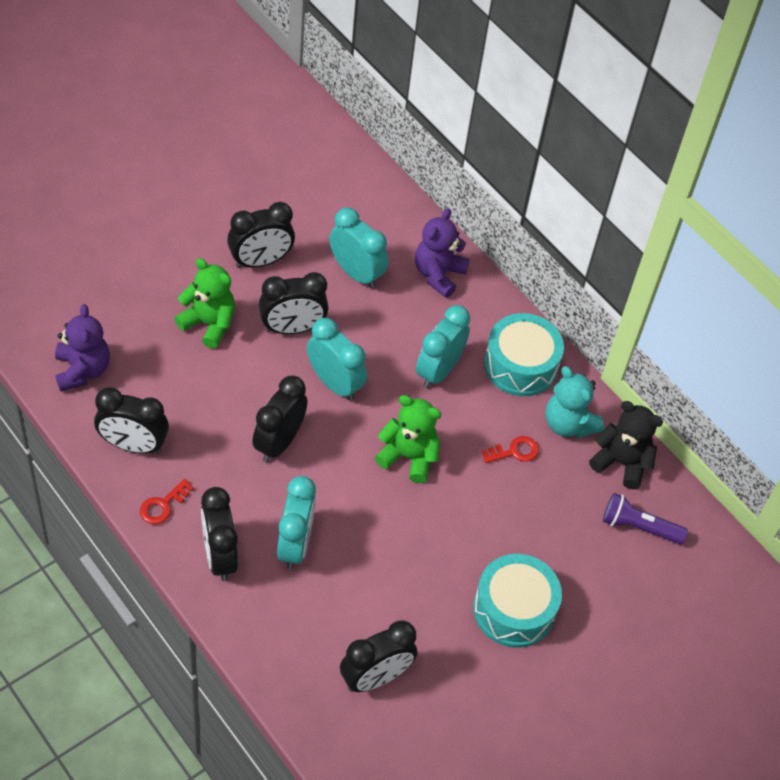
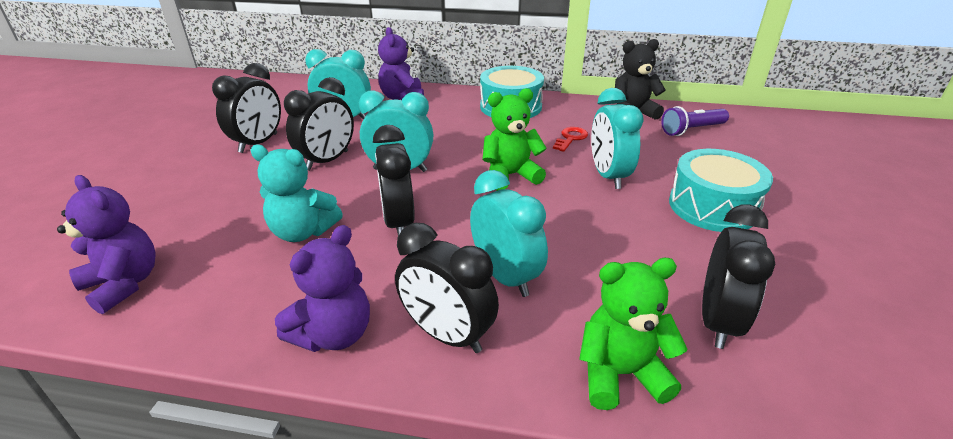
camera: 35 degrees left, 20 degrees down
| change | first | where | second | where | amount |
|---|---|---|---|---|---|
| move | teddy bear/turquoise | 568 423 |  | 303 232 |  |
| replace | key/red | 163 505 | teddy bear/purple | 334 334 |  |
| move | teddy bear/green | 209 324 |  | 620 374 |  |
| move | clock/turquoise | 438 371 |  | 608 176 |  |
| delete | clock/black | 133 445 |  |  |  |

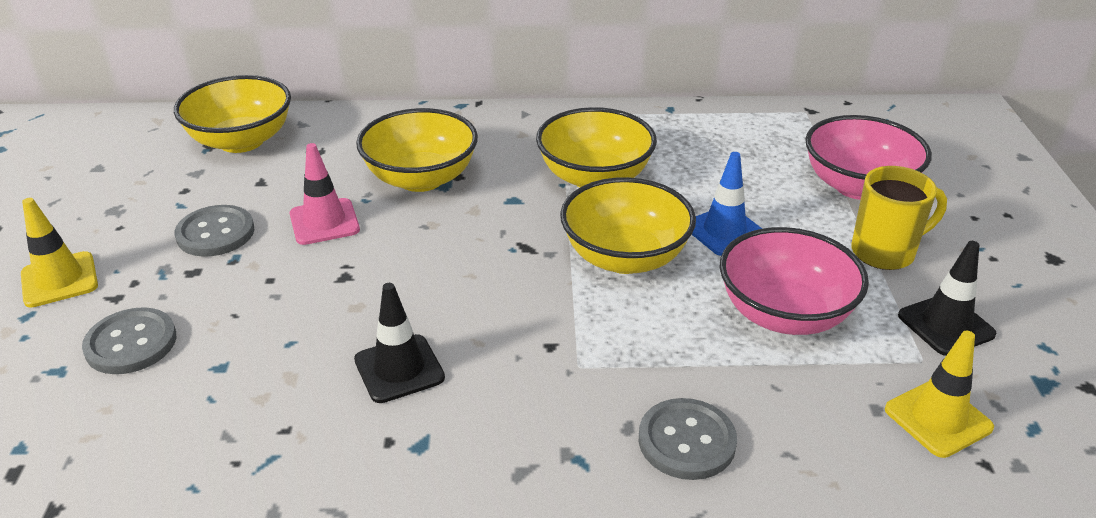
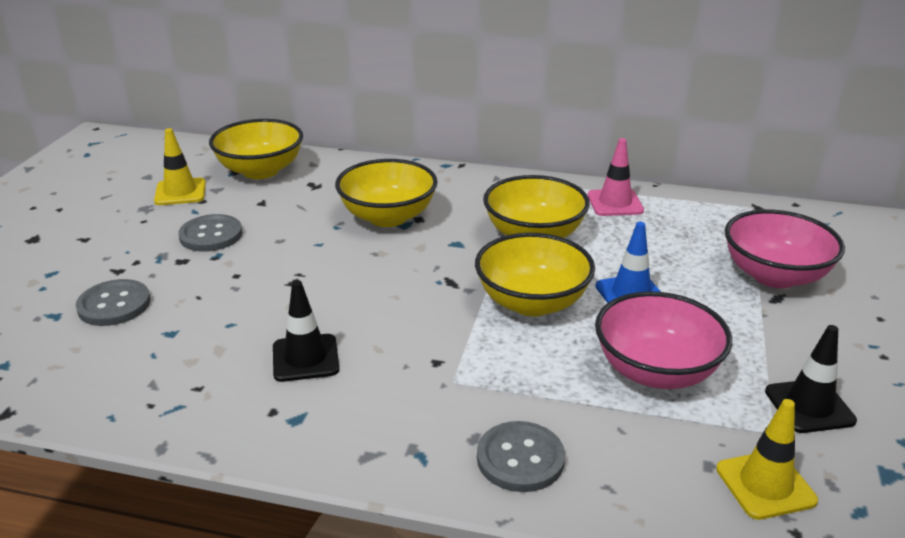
camera: 15 degrees right, 5 degrees down
| change | first | where | second | where | amount |
|---|---|---|---|---|---|
| move | traffic cone/yellow | 59 280 |  | 180 192 |  |
| move | traffic cone/pink | 324 222 |  | 615 203 |  |
| delete | mug/yellow | 885 252 |  |  |  |

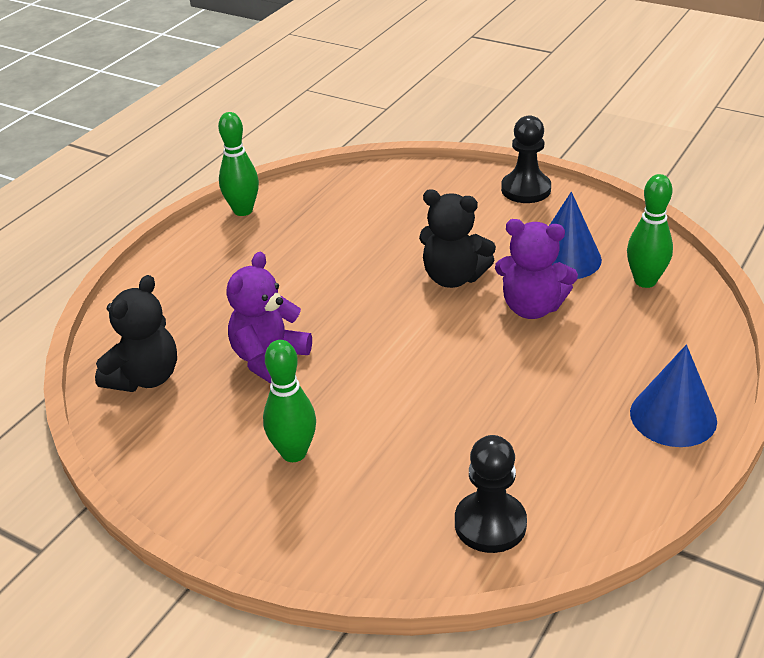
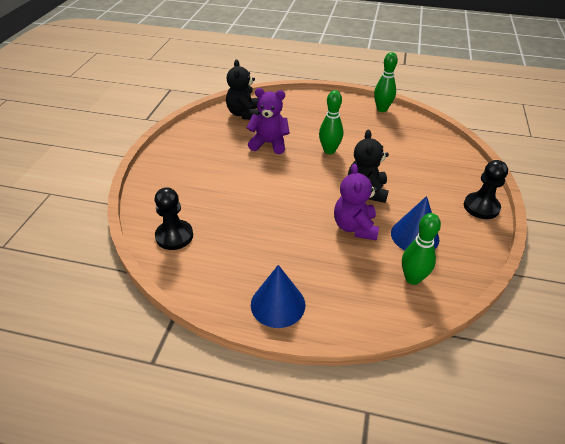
camera: 70 degrees right, 5 degrees up
| change | first | where | second | where | amount |
|---|---|---|---|---|---|
| rotate | teddy bear/black | 145 378 |  | 244 114 | 75 degrees clockwise |
| move | bowling pin/green | 294 453 |  | 329 151 |  |

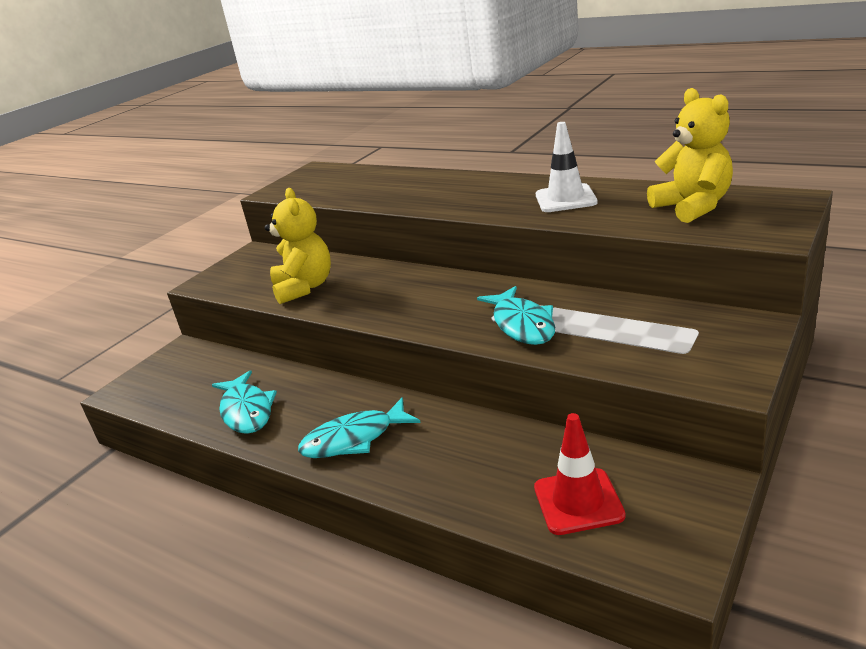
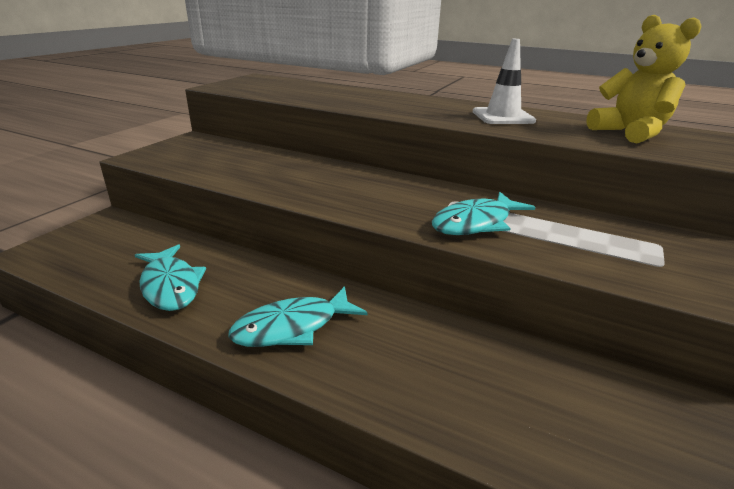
camera: 10 degrees left, 0 degrees up
| change | first | where | second | where | amount |
|---|---|---|---|---|---|
| rotate | fish/turquoise | 522 324 |  | 476 223 | 75 degrees clockwise |
| delete | teddy bear/yellow | 304 287 |  |  |  |
| delete | traffic cone/red | 578 501 |  |  |  |

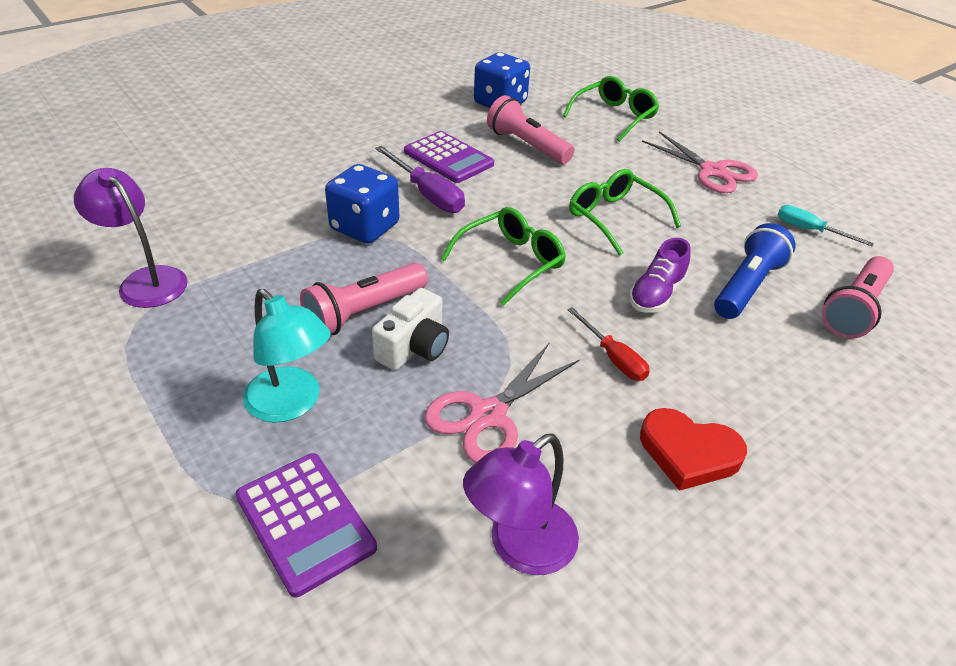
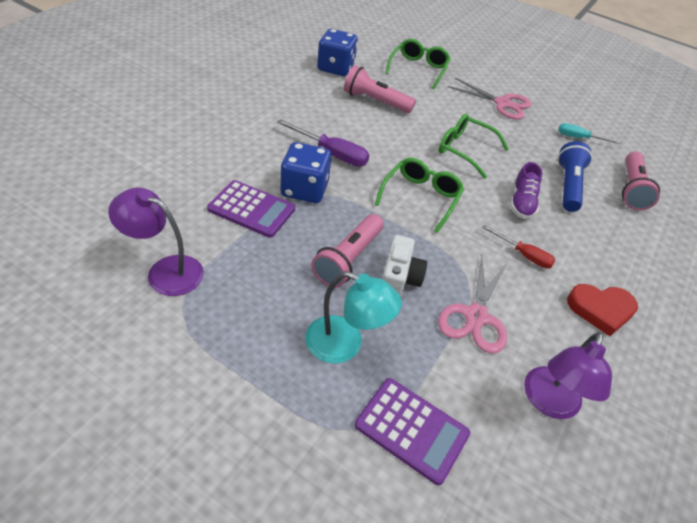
camera: 25 degrees left, 5 degrees up
| change | first | where | second | where | amount |
|---|---|---|---|---|---|
| move | calculator/purple | 448 158 |  | 251 209 |  |

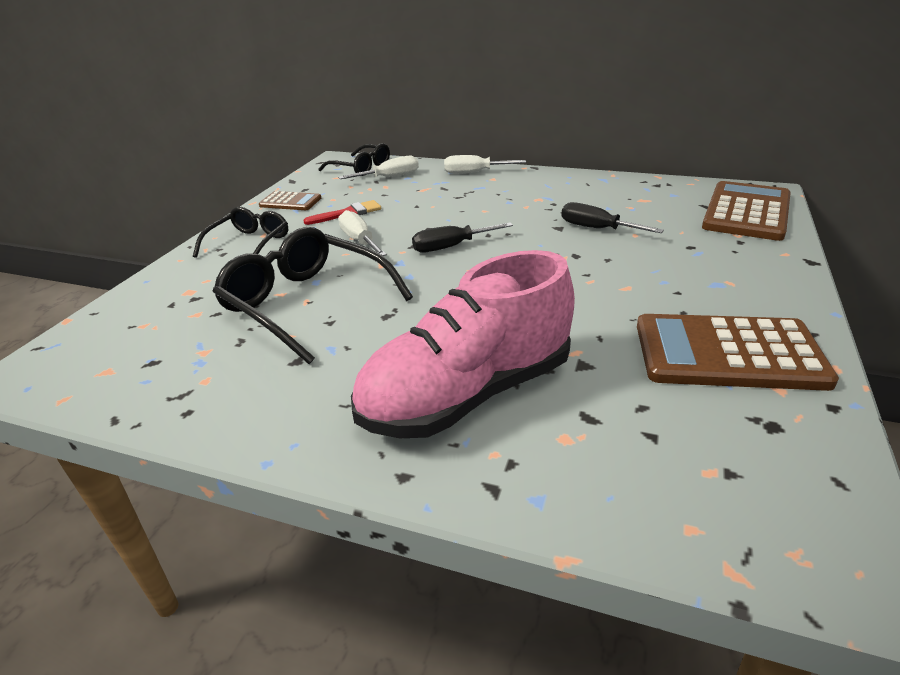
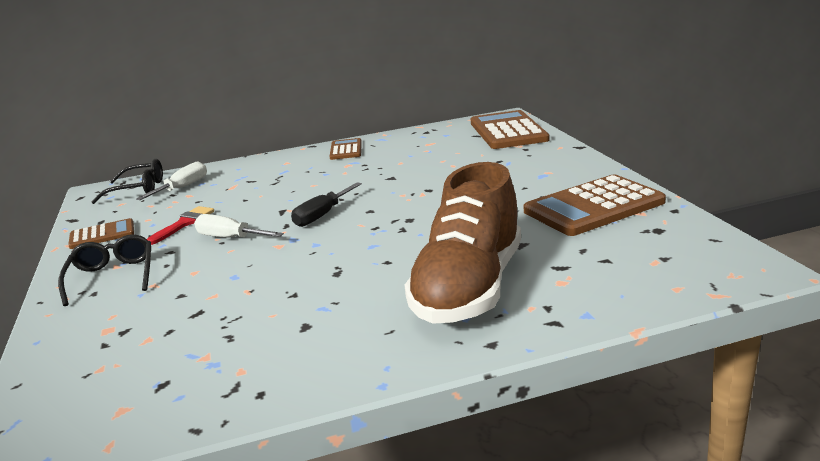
camera: 35 degrees left, 10 degrees down
| change | first | where | second | where | amount |
|---|---|---|---|---|---|
| insert |  |  | calculator/brown | 346 150 |  |
| recolor | shoe/pink | 467 394 | shoe/brown | 469 288 |  |
| delete | glasses/black | 306 303 |  |  |  |
| delete | screwdriver/white | 474 172 |  |  |  |
| delete | screwdriver/black | 597 228 |  |  |  |

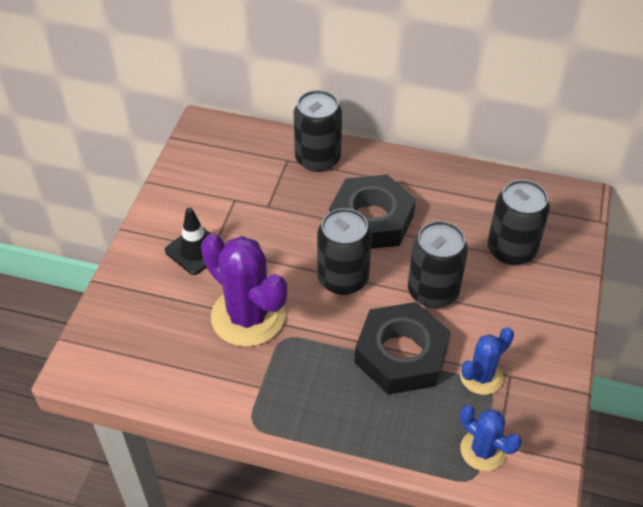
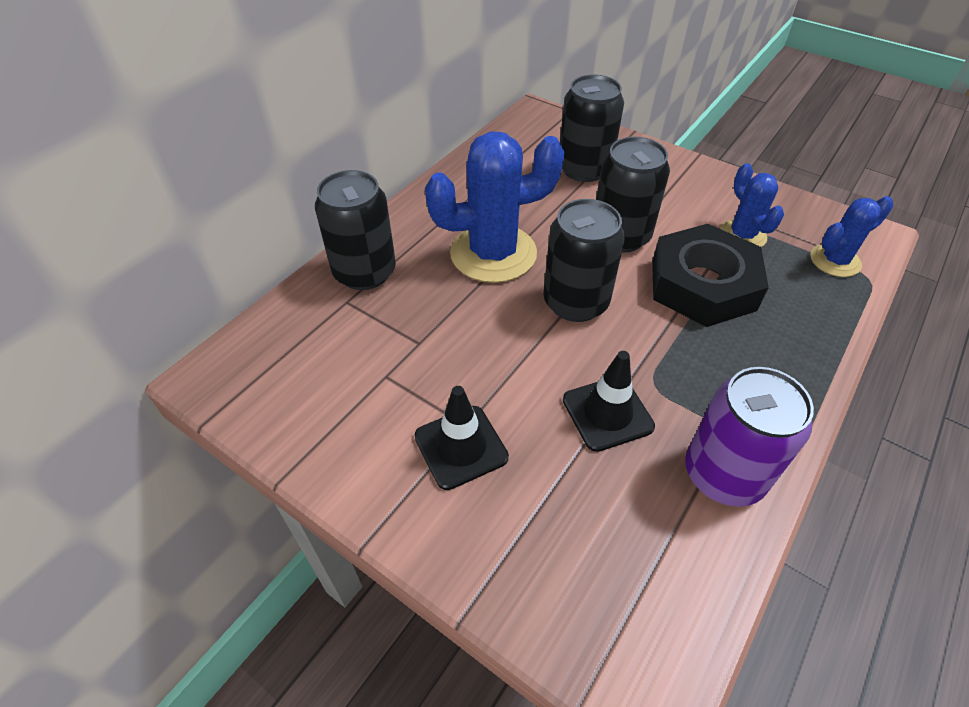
camera: 70 degrees left, 0 degrees up
| change | first | where | second | where | amount |
|---|---|---|---|---|---|
| replace | nut/black | 371 219 | cactus/blue | 493 253 |  |
| replace | cactus/purple | 248 316 | traffic cone/black | 607 413 |  |
| insert |  |  | can/purple | 723 474 |  |

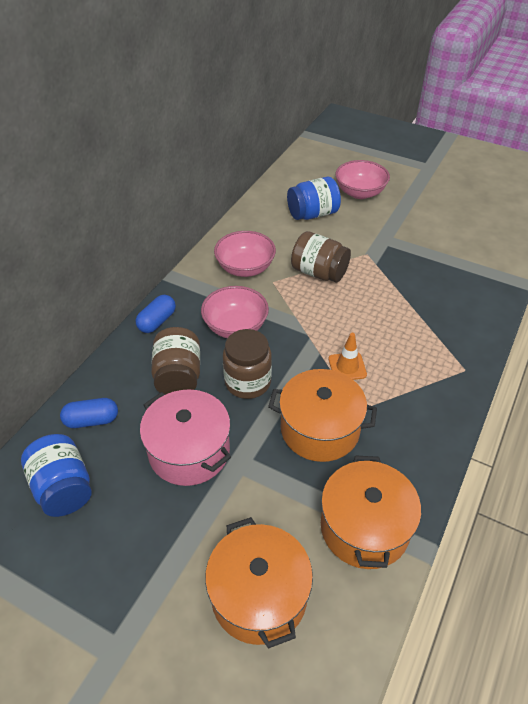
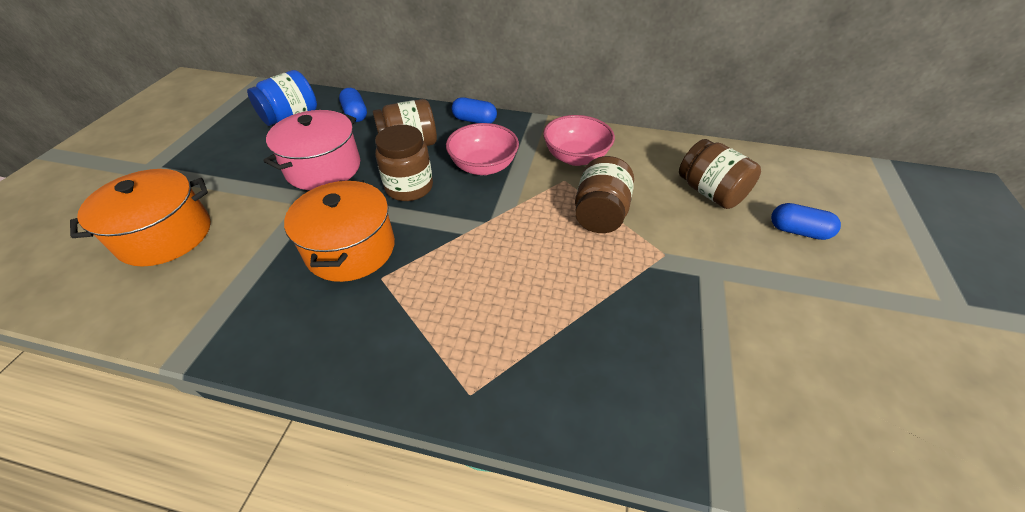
camera: 75 degrees right, 0 degrees up
| change | first | where | second | where | amount |
|---|---|---|---|---|---|
| recolor | jar/blue | 312 214 | jar/brown | 710 192 |  |
| replace | bowl/pink | 360 193 | capsule/blue | 798 231 |  |
| delete | pot/orange | 364 527 |  |  |  |
| delete | traffic cone/orange | 347 367 |  |  |  |

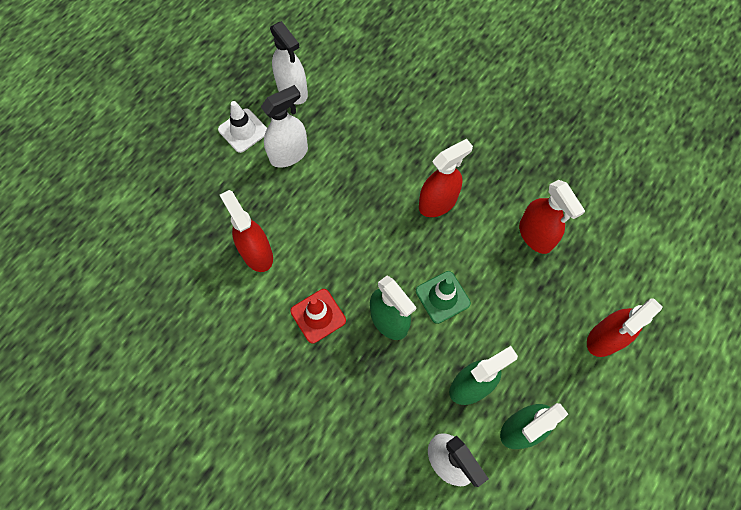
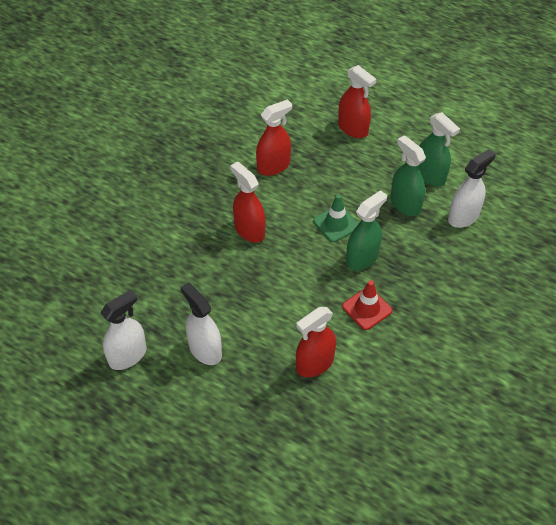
camera: 95 degrees left, 15 degrees down
| change | first | where | second | where | amount |
|---|---|---|---|---|---|
| delete | traffic cone/white | 243 130 |  |  |  |

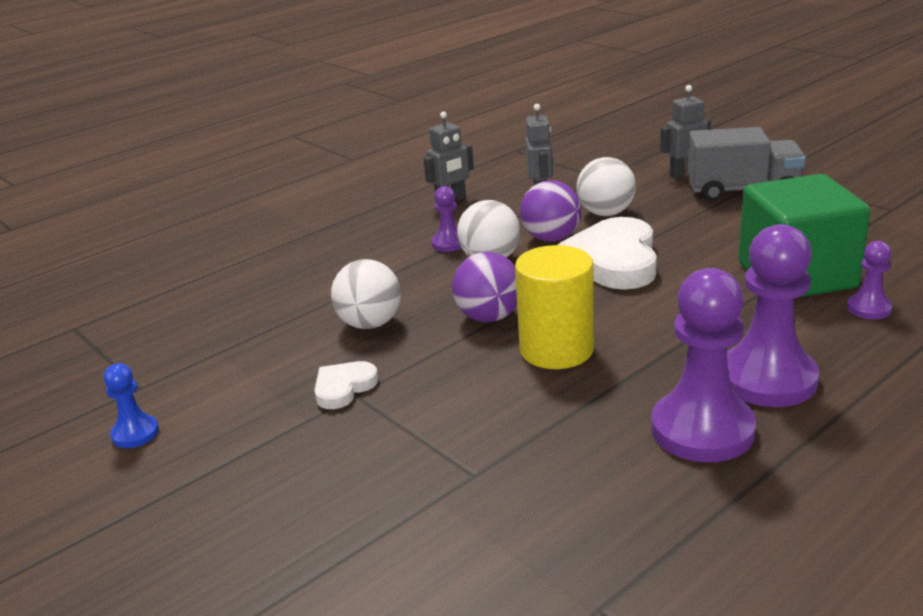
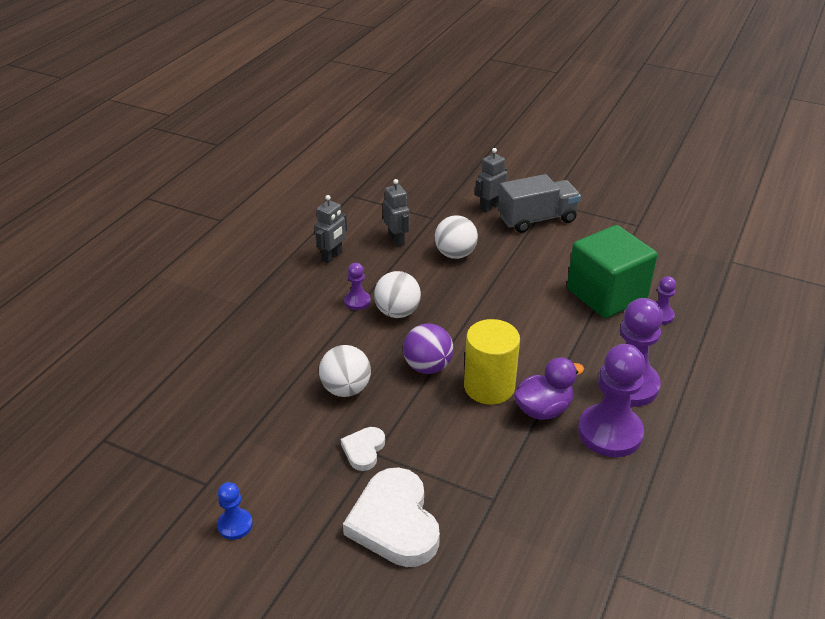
camera: 25 degrees left, 10 degrees up
| change | first | where | second | where | amount |
|---|---|---|---|---|---|
| move | heart/white | 614 261 |  | 394 522 |  |
| insert |  |  | duck/purple | 543 409 |  |
| delete | ball/purple | 551 238 |  |  |  |

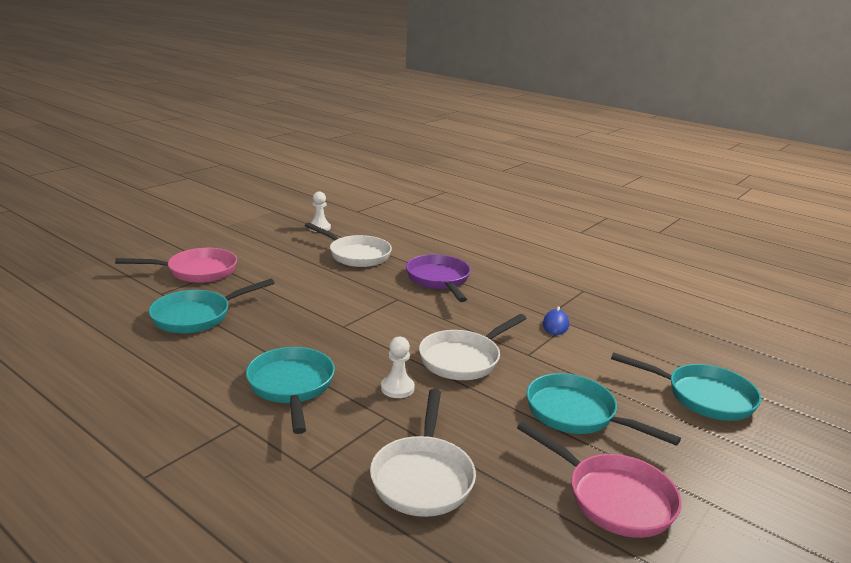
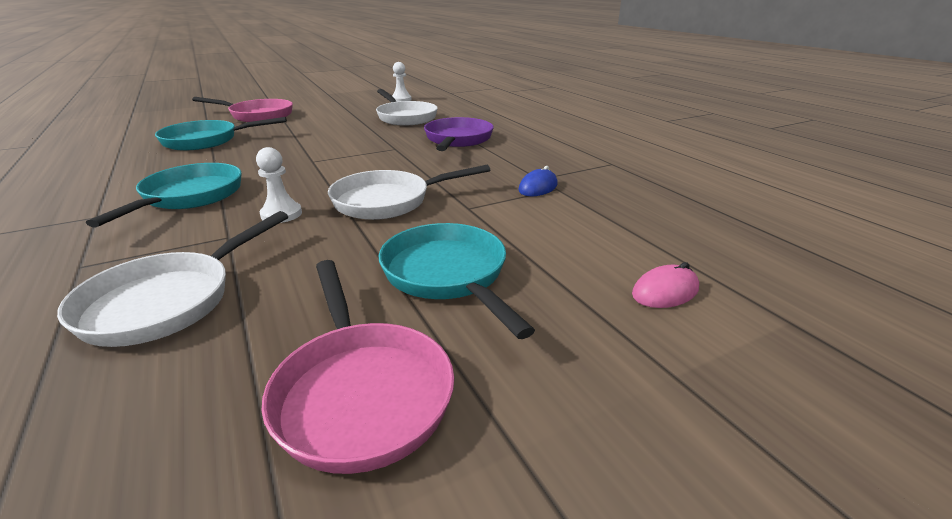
camera: 25 degrees right, 5 degrees up
| change | first | where | second | where | amount |
|---|---|---|---|---|---|
| replace | pan/turquoise | 703 397 | mouse/pink | 665 291 |  |

